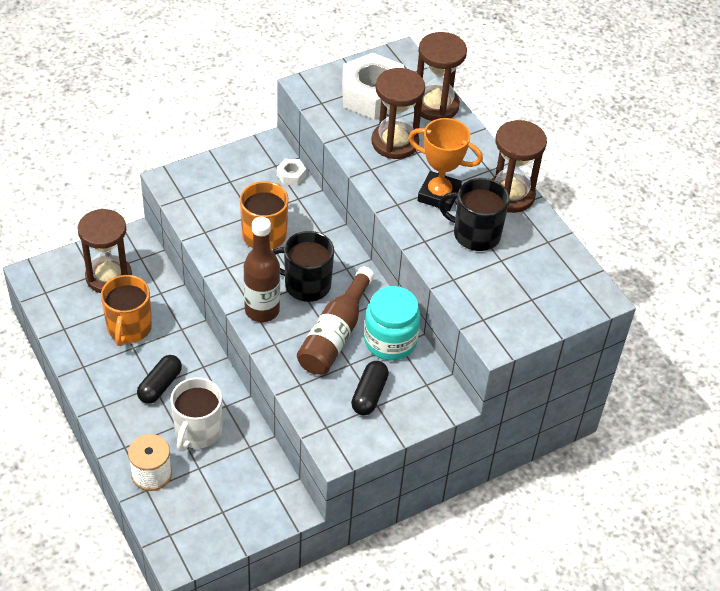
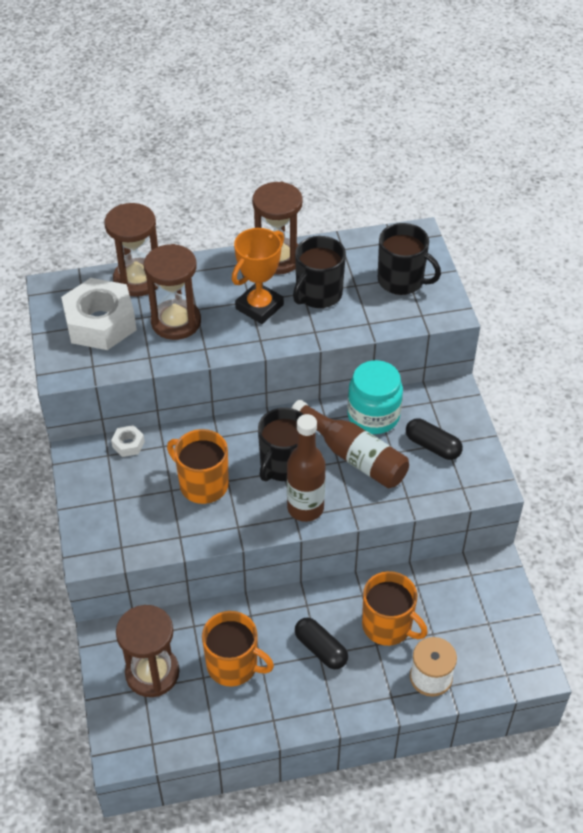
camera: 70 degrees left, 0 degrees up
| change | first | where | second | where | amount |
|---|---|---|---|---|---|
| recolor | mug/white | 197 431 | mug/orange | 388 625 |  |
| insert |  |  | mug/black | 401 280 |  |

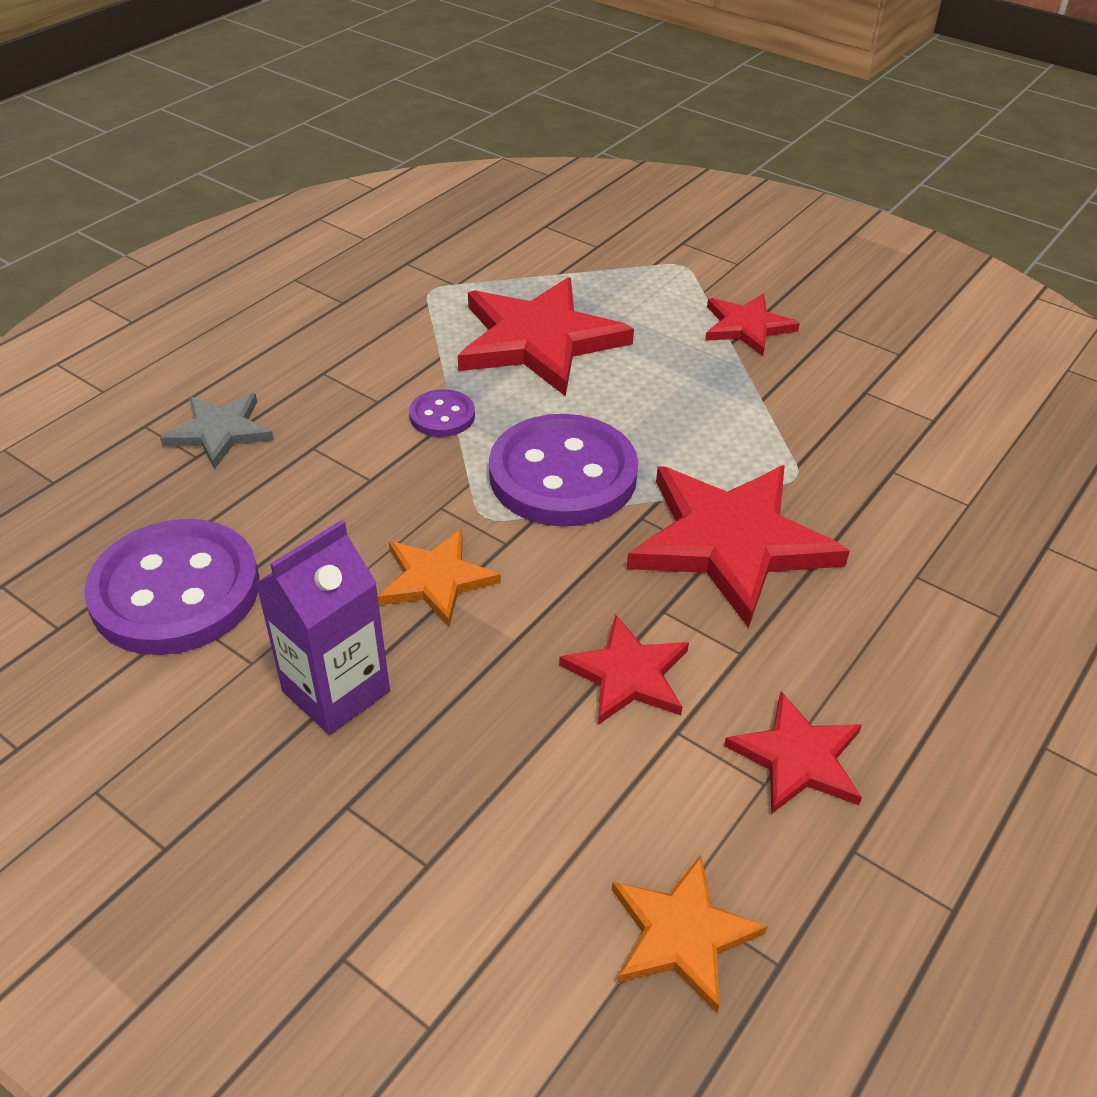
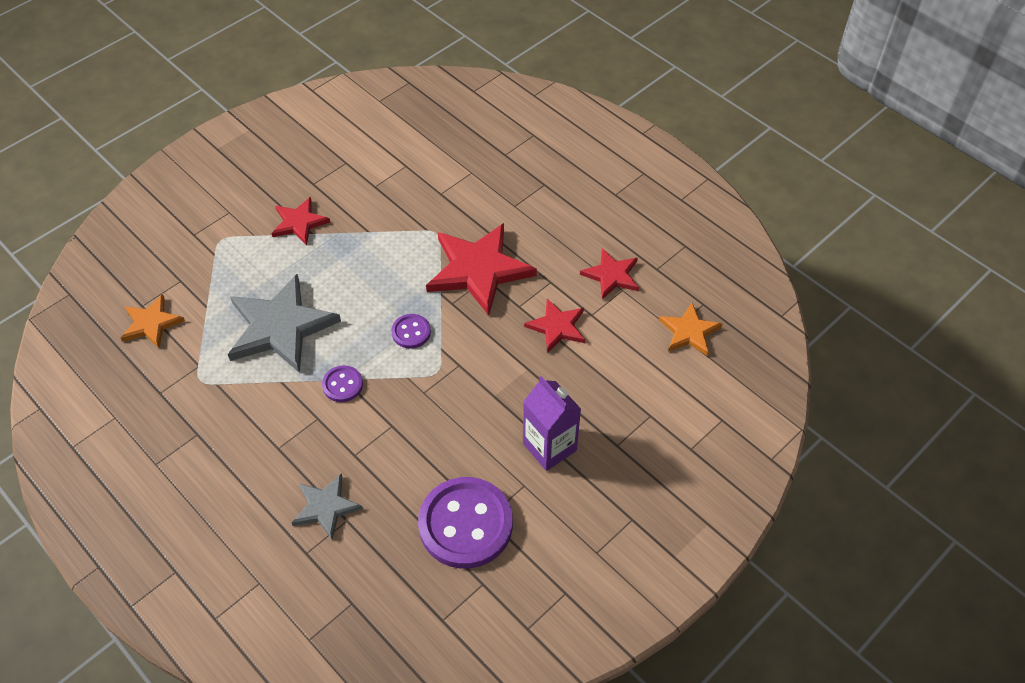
camera: 80 degrees left, 10 degrees up
| change | first | where | second | where | amount |
|---|---|---|---|---|---|
| move | star/orange | 436 579 |  | 151 323 |  |
| recolor | star/red | 538 340 | star/grey | 280 327 |  |
| resize | button/purple | 563 475 |  | 411 332 | x0.47 |

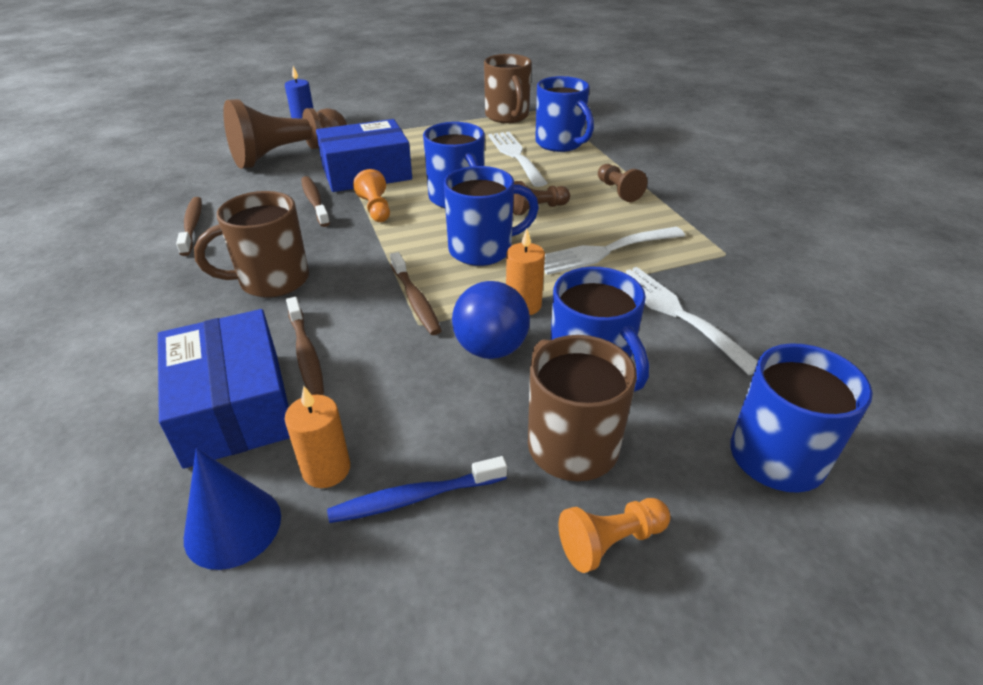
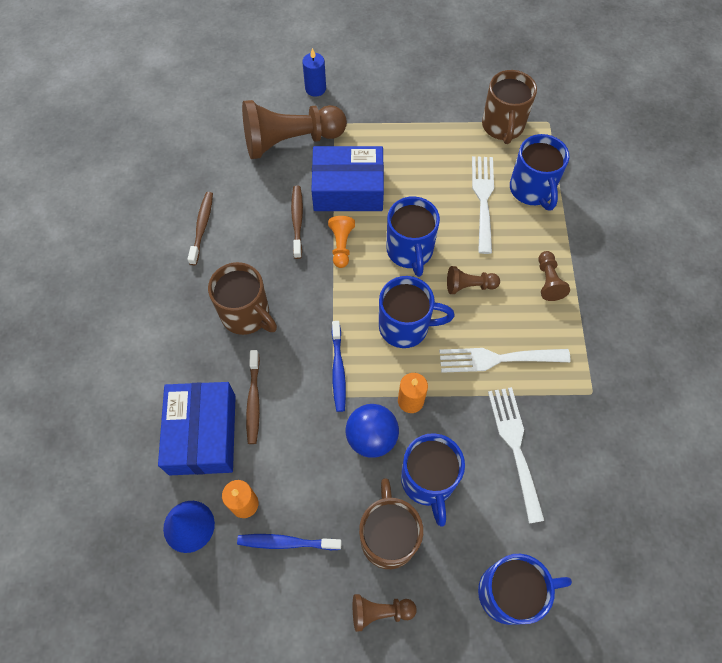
camera: 20 degrees right, 25 degrees up
| change | first | where | second | where | amount |
|---|---|---|---|---|---|
| rotate | mug/brown | 272 281 |  | 246 315 | 135 degrees counterclockwise |
| recolor | toothbrush/brown | 415 300 | toothbrush/blue | 338 370 |  |
| recolor | pawn/orange | 610 541 | pawn/brown | 380 611 |  |

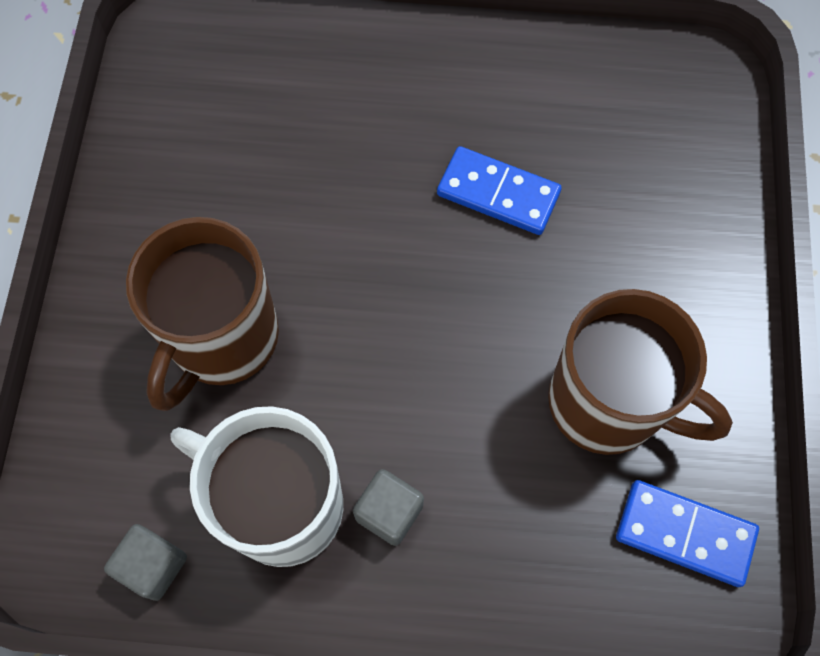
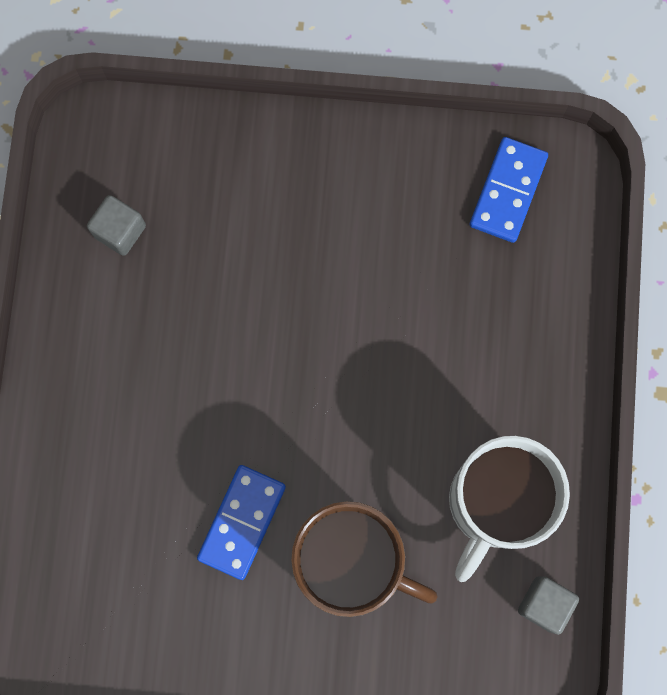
camera: 90 degrees left, 10 degrees up
| change | first | where | second | where | amount |
|---|---|---|---|---|---|
| move | cube/grey | 389 512 |  | 120 231 |  |
| move | domino/blue | 498 193 |  | 241 522 |  |
| delete | mug/brown | 607 403 |  |  |  |

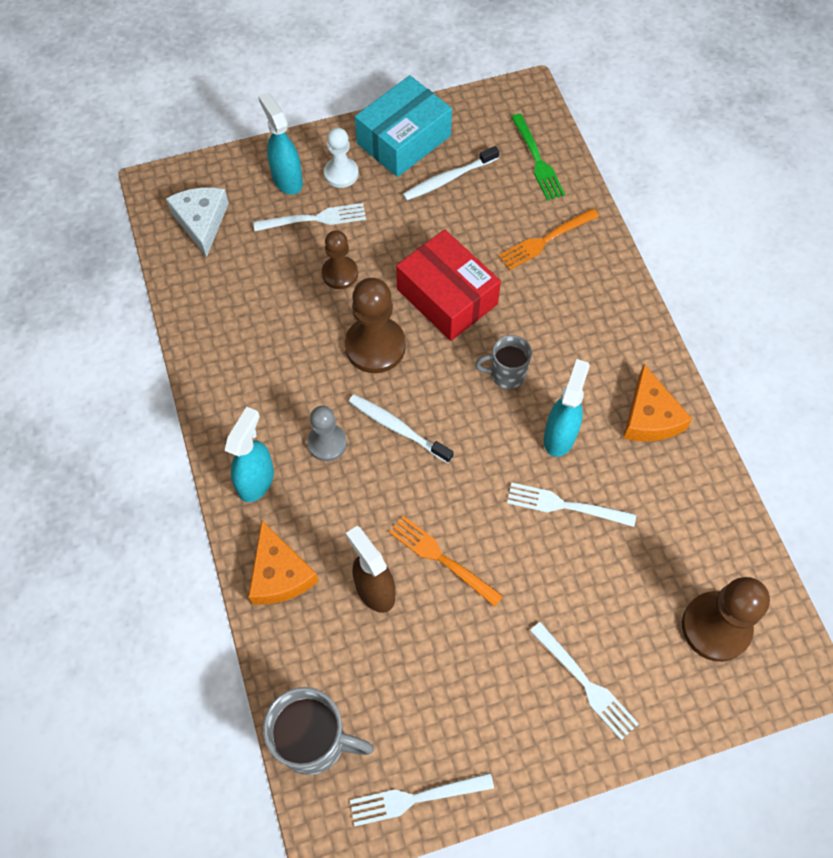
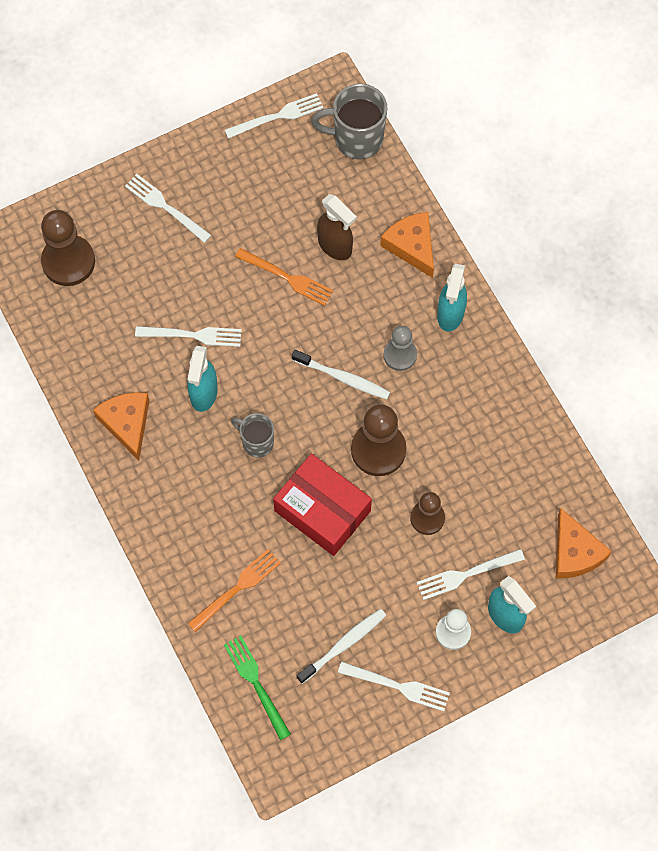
camera: 170 degrees right, 5 degrees up
| change | first | where | second | where | amount |
|---|---|---|---|---|---|
| rotate | mug/grey | 506 374 |  | 257 442 | 135 degrees counterclockwise |
| replace | box/turquoise | 404 140 | fork/white | 398 686 |  |
| recolor | cheese/white | 201 222 | cheese/orange | 575 552 |  |

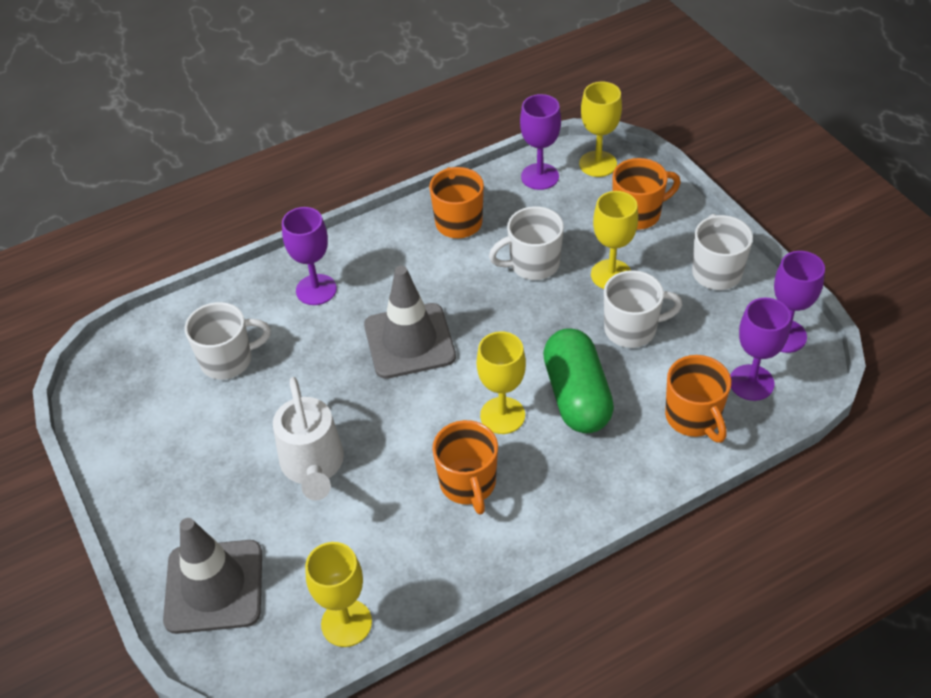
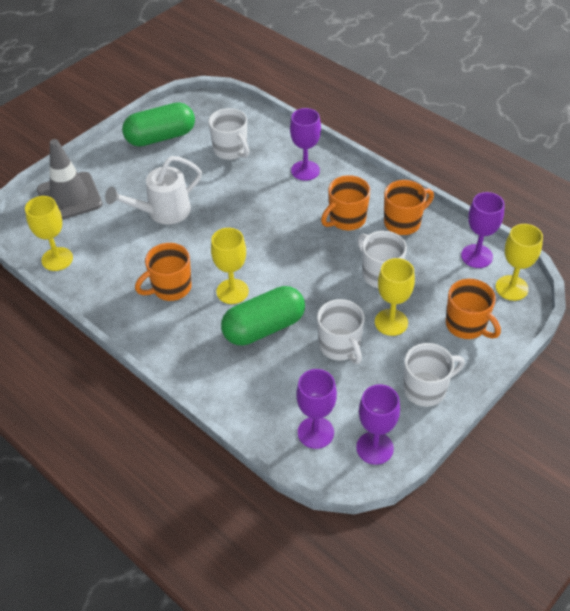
camera: 70 degrees right, 0 degrees up
| change | first | where | second | where | amount |
|---|---|---|---|---|---|
| insert |  |  | capsule/green | 161 137 |  |
| move | mug/orange | 693 418 |  | 346 219 |  |
| delete | traffic cone/grey | 409 341 |  |  |  |

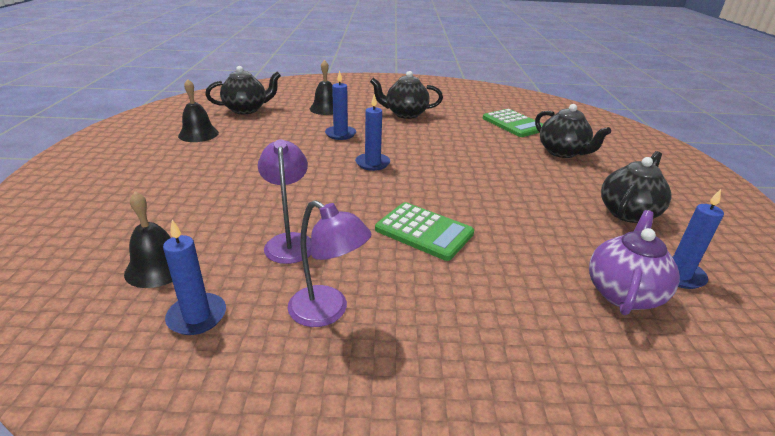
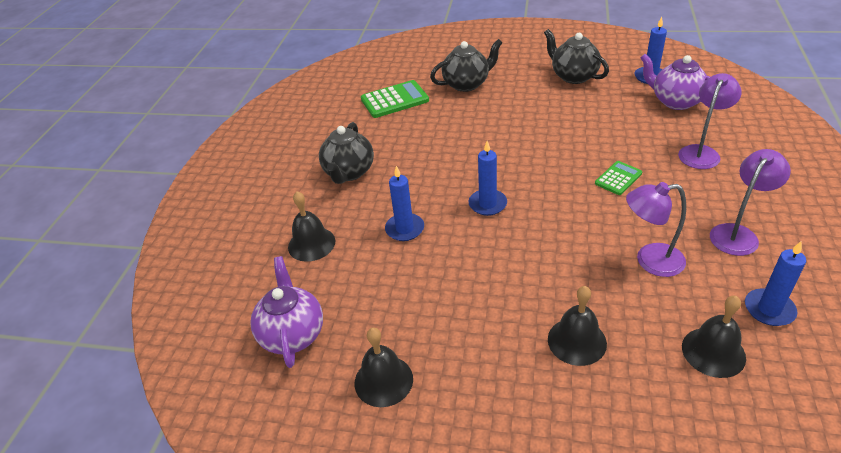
camera: 75 degrees left, 10 degrees up
| change | first | where | second | where | amount |
|---|---|---|---|---|---|
| recolor | teapot/black | 246 109 | teapot/purple | 292 334 |  |
| insert |  |  | bell/black | 577 341 |  |
| resize | calculator/green | 424 231 |  | 618 178 | x0.60 |
| insert |  |  | lamp/purple | 701 152 |  |

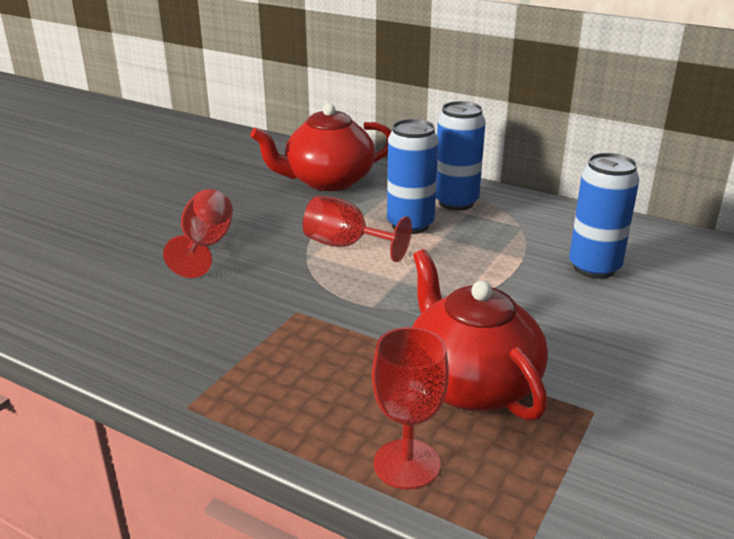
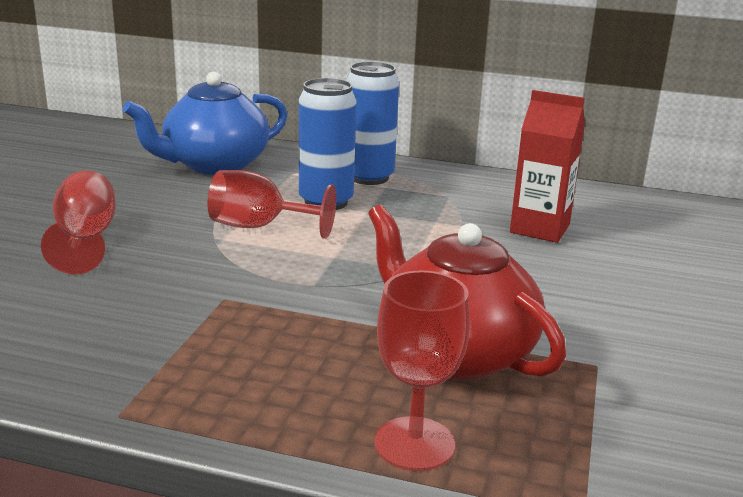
camera: 15 degrees left, 5 degrees down
| change | first | where | second | where | amount |
|---|---|---|---|---|---|
| recolor | teapot/red | 328 181 | teapot/blue | 214 165 |  |
| replace | can/blue | 594 267 | carton/red | 539 228 |  |

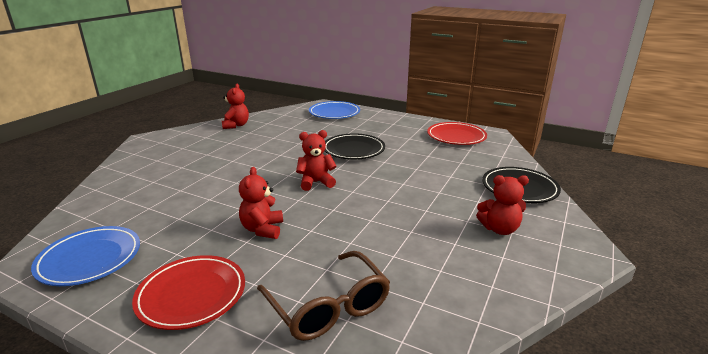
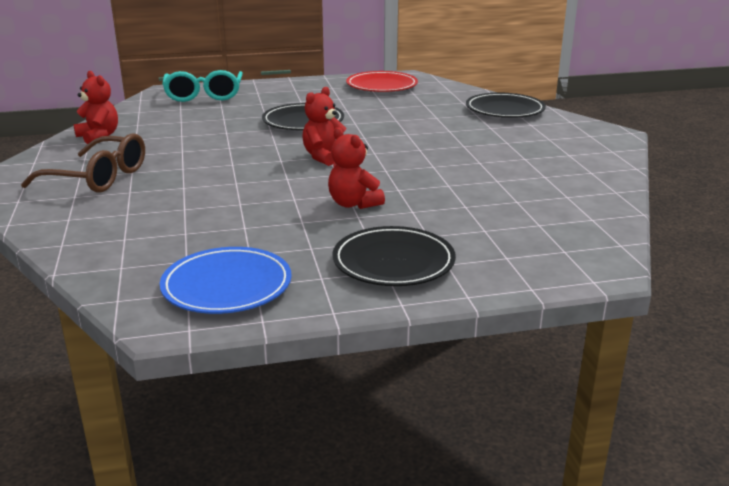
camera: 40 degrees left, 0 degrees up
| change | first | where | second | where | amount |
|---|---|---|---|---|---|
| move | glasses/brown | 328 307 |  | 98 178 |  |
| replace | plate/blue | 334 113 | glasses/turquoise | 204 95 |  |
| recolor | plate/red | 191 295 | plate/black | 393 262 |  |
| delete | teddy bear/red | 499 229 |  |  |  |

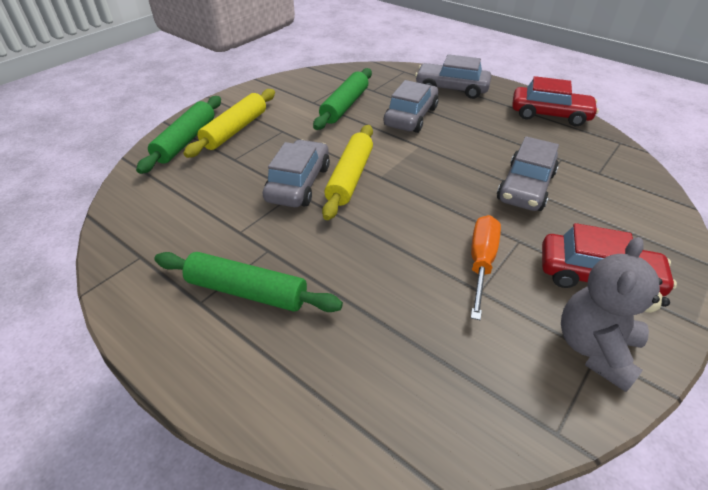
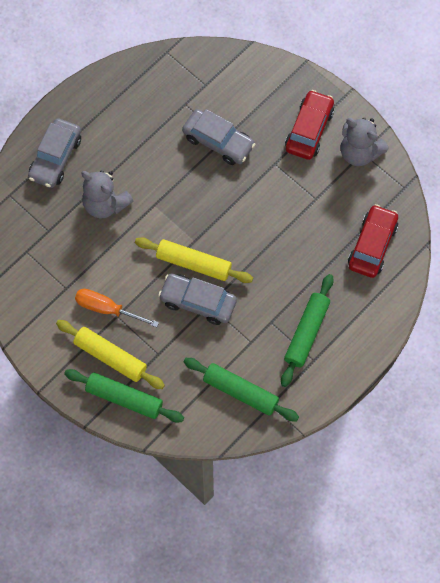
camera: 85 degrees left, 25 degrees up
| change | first | where | second | where | amount |
|---|---|---|---|---|---|
| move | screwdriver/orange | 481 262 |  | 107 309 |  |
| replace | car/grey | 410 117 | teddy bear/grey | 105 204 |  |
| move | rolling pin/green | 345 106 |  | 240 392 |  |
| move | car/red | 549 114 |  | 372 245 |  |

